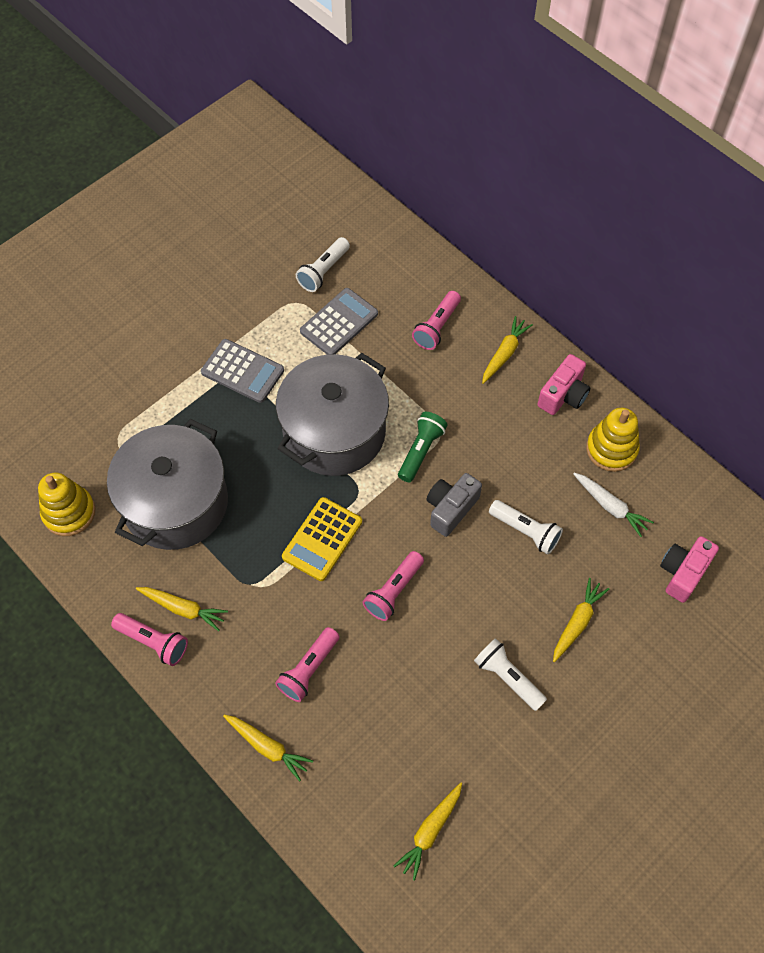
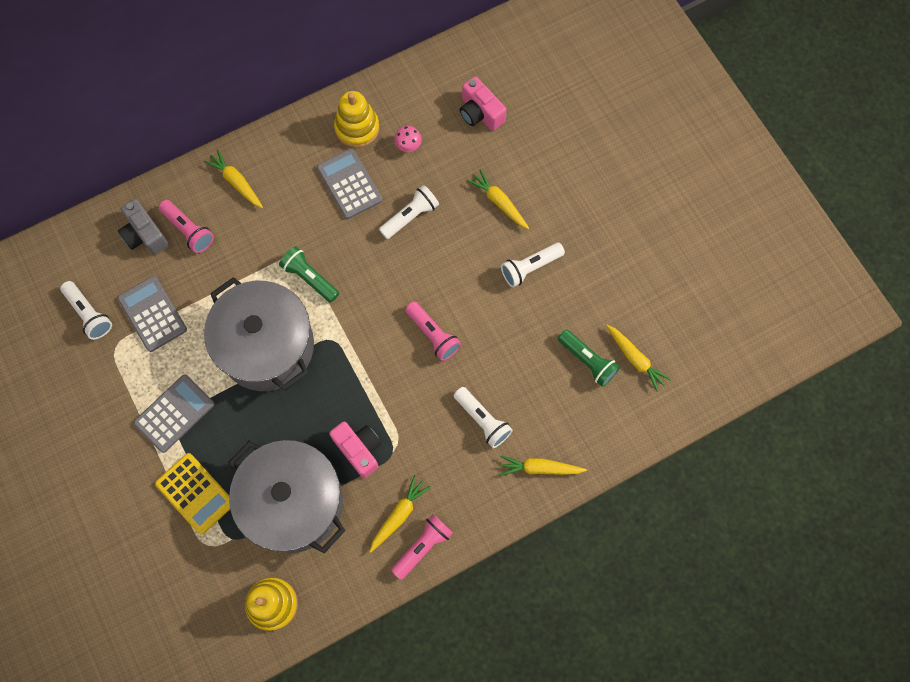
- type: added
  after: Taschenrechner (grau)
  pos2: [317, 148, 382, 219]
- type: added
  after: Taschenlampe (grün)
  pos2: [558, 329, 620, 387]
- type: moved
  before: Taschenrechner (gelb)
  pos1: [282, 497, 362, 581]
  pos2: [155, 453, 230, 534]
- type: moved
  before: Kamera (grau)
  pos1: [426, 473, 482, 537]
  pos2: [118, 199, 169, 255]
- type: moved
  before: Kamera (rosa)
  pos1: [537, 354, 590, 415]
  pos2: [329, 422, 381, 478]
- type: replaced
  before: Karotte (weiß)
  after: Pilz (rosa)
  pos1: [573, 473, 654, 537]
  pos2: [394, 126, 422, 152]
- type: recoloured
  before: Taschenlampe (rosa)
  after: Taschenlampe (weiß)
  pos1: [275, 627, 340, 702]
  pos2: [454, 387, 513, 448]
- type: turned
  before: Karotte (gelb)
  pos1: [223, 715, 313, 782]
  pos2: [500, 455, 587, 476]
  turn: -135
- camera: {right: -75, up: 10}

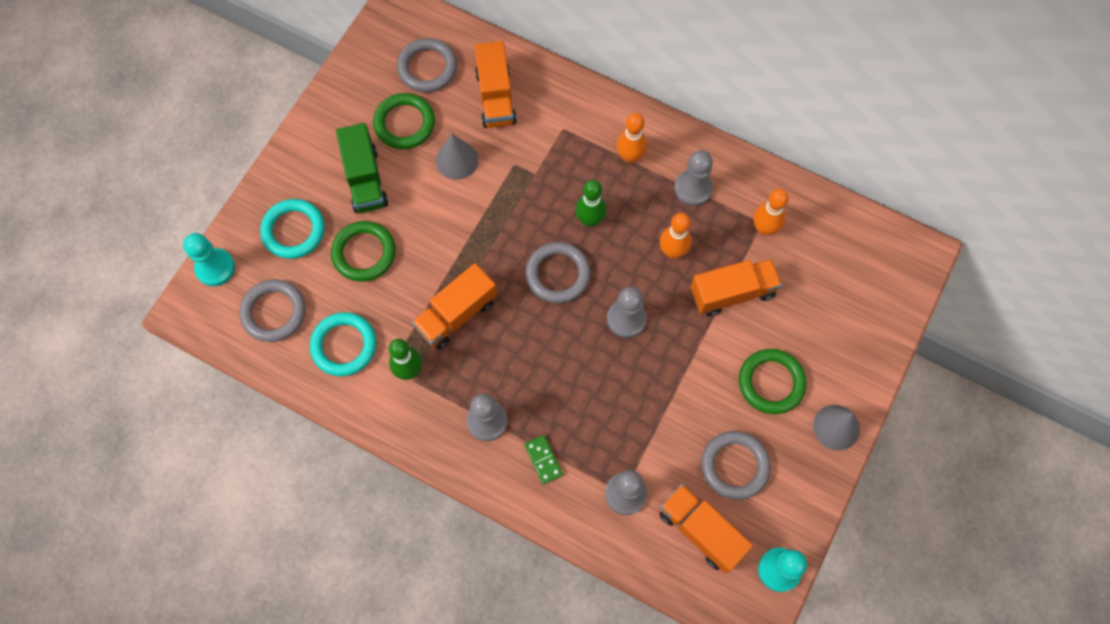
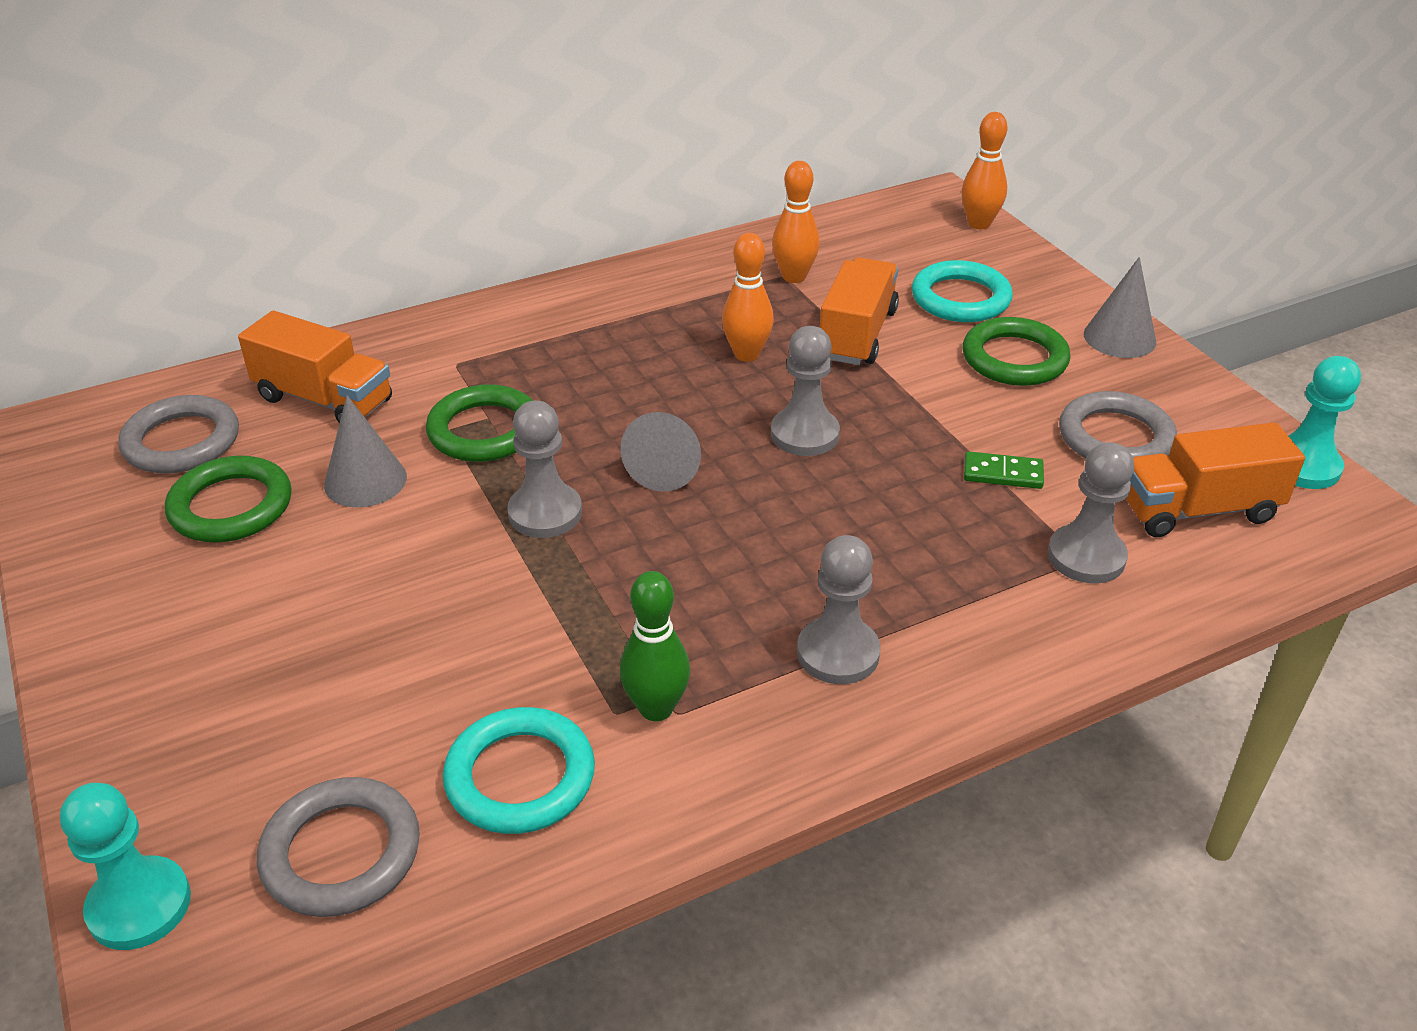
- type: removed
  before: Lastwagen (grün)
  pos1: [336, 123, 388, 213]
- type: removed
  before: Lastwagen (orange)
  pos1: [412, 263, 497, 349]
- type: removed
  before: Bowlingkegel (grün)
  pos1: [575, 180, 607, 227]
- type: moved
  before: Ring (türkis)
  pos1: [260, 199, 325, 259]
  pos2: [912, 260, 1013, 322]
- type: moved
  before: Ring (grün)
  pos1: [331, 221, 395, 282]
  pos2: [426, 384, 533, 462]
- type: moved
  before: Dominostein (grün)
  pos1: [524, 435, 563, 484]
  pos2: [964, 451, 1044, 489]
- type: moved
  before: Bowlingkegel (orange)
  pos1: [617, 113, 647, 164]
  pos2: [961, 112, 1008, 229]
- type: moved
  before: Bauer (grau)
  pos1: [674, 150, 713, 206]
  pos2: [507, 401, 582, 538]
- type: replaced
  before: Ring (grau)
  after: Kegel (grau)
  pos1: [526, 242, 591, 303]
  pos2: [620, 412, 701, 492]
- camera: {right: -55, up: -30}

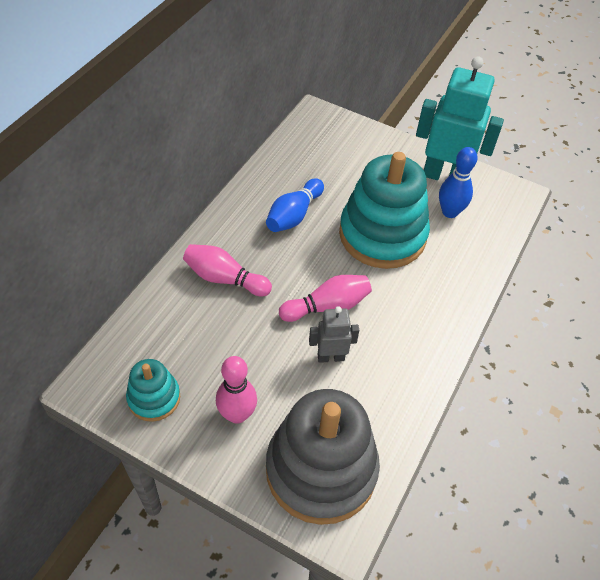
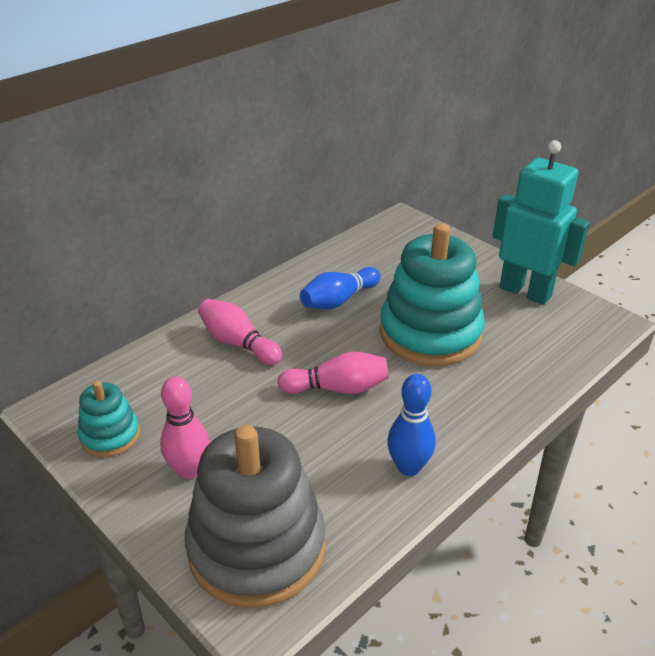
- type: removed
  before: Roboter (grau)
  pos1: [309, 306, 359, 363]
- type: moved
  before: Bowlingkegel (blau)
  pos1: [439, 147, 478, 218]
  pos2: [387, 374, 436, 476]
- camera: {right: 20, up: -15}

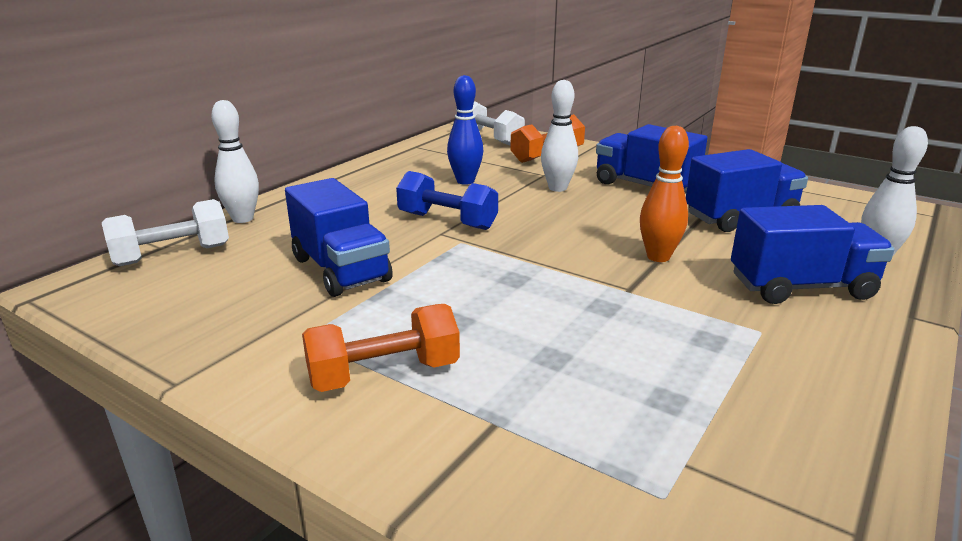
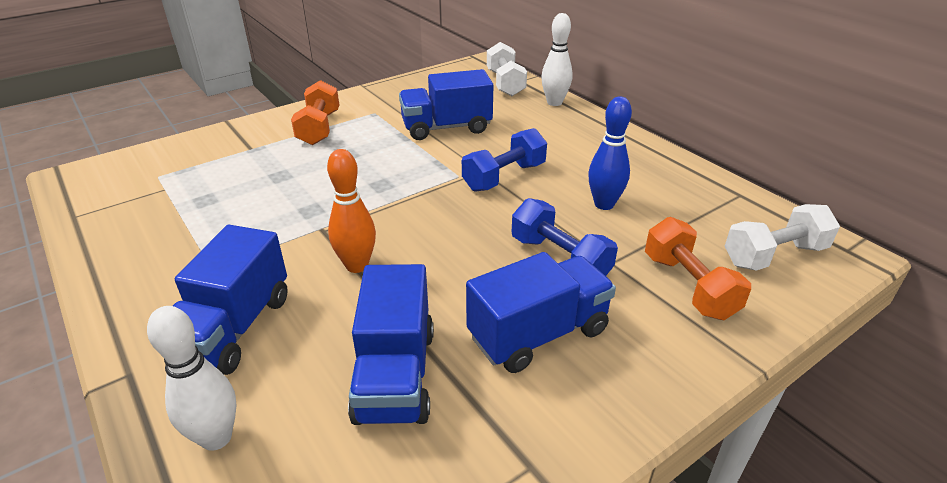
- type: replaced
  before: Bowlingkegel (weiß)
  after: Hantel (blau)
  pos1: [541, 80, 578, 192]
  pos2: [512, 198, 618, 276]
- camera: {right: 110, up: 10}

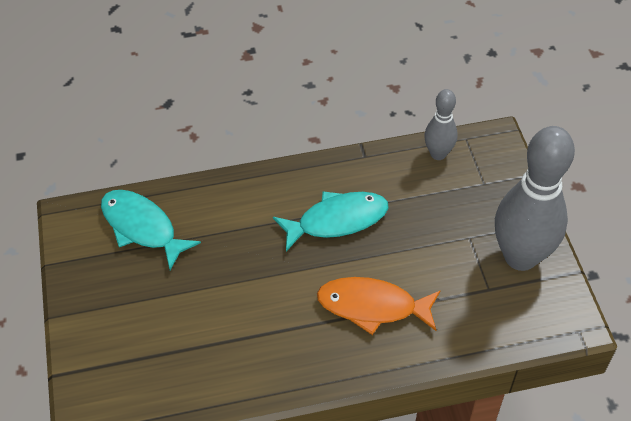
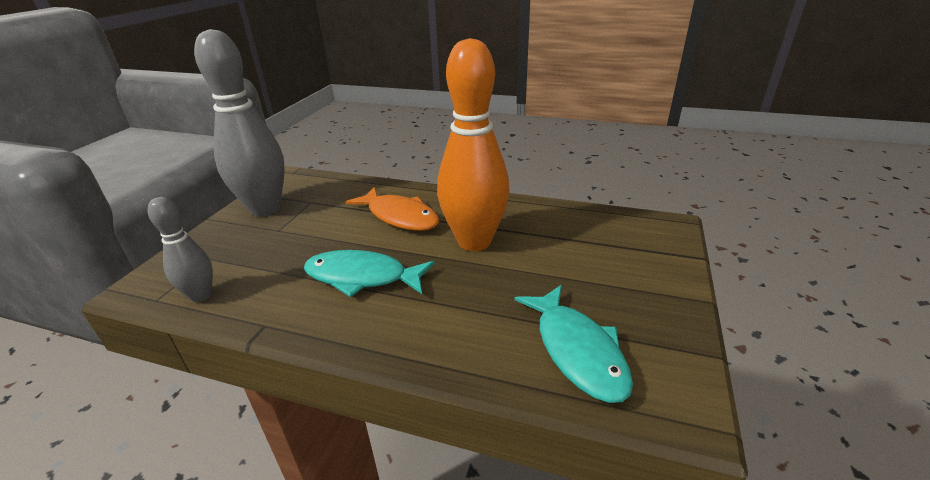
- type: added
  after: Bowlingkegel (orange)
  pos2: [437, 38, 510, 251]
- camera: {right: -150, up: -20}

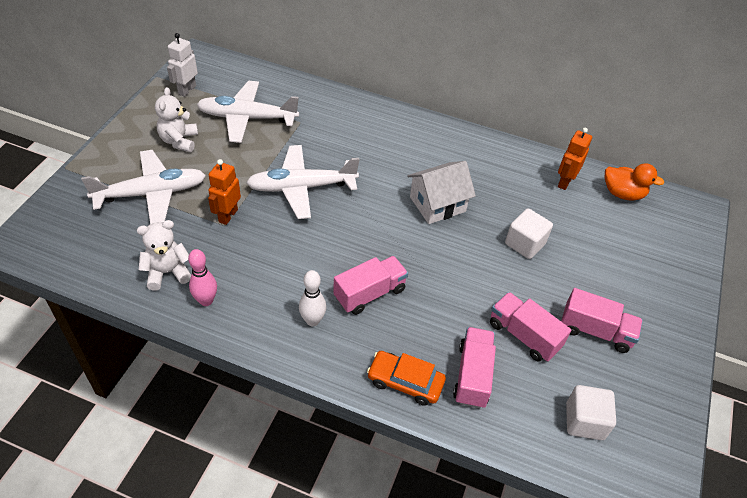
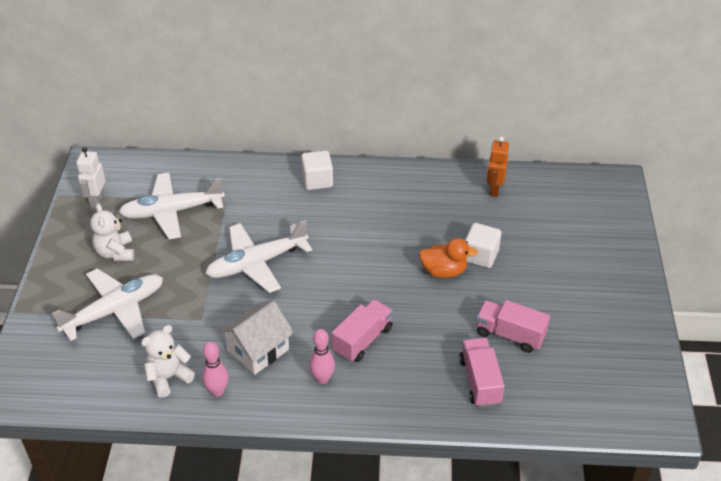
- type: removed
  before: Roboter (orange)
  pos1: [208, 159, 241, 225]
- type: removed
  before: Auto (orange)
  pos1: [367, 351, 446, 406]
- type: removed
  before: Lastwagen (rosa)
  pos1: [561, 288, 643, 353]
- type: moved
  before: Haus (weiß)
  pos1: [407, 161, 476, 224]
  pos2: [218, 301, 294, 375]
- type: moved
  before: Kubus (weiß)
  pos1: [566, 385, 616, 440]
  pos2: [301, 150, 333, 190]
- type: moved
  before: Ente (orange)
  pos1: [605, 164, 664, 201]
  pos2: [419, 238, 478, 278]
- type: recoloured
  before: Bowlingkegel (weiß)
  after: Bowlingkegel (rosa)
  pos1: [299, 270, 326, 326]
  pos2: [309, 329, 335, 384]
- camera: {right: -15, up: -5}

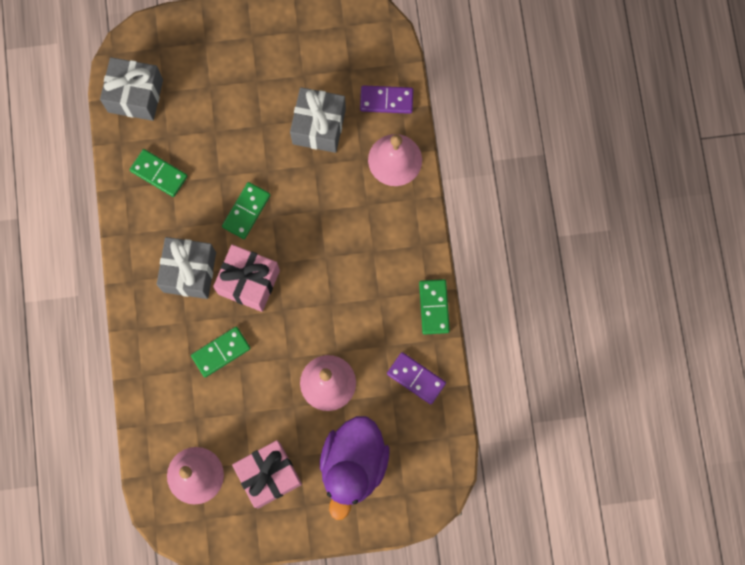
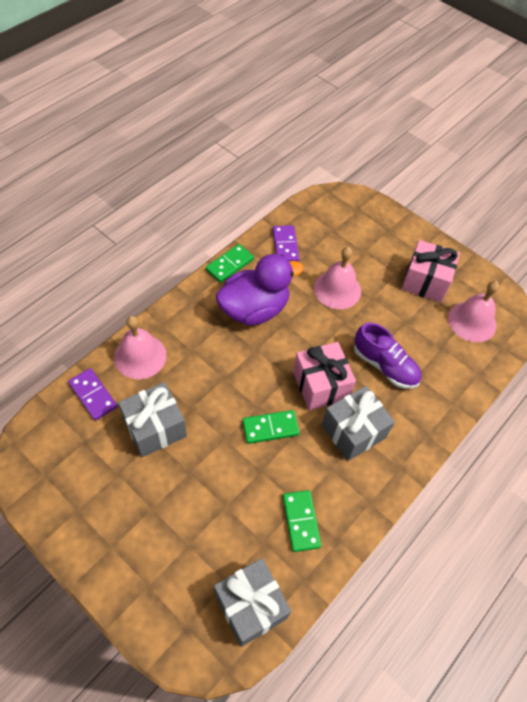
- type: moved
  before: Ente (lila)
  pos1: [320, 416, 389, 520]
  pos2: [216, 254, 304, 326]
- type: replaced
  before: Dominostein (grün)
  after: Schuh (lila)
  pos1: [191, 327, 251, 377]
  pos2: [354, 322, 422, 389]
- camera: {right: -135, up: -20}

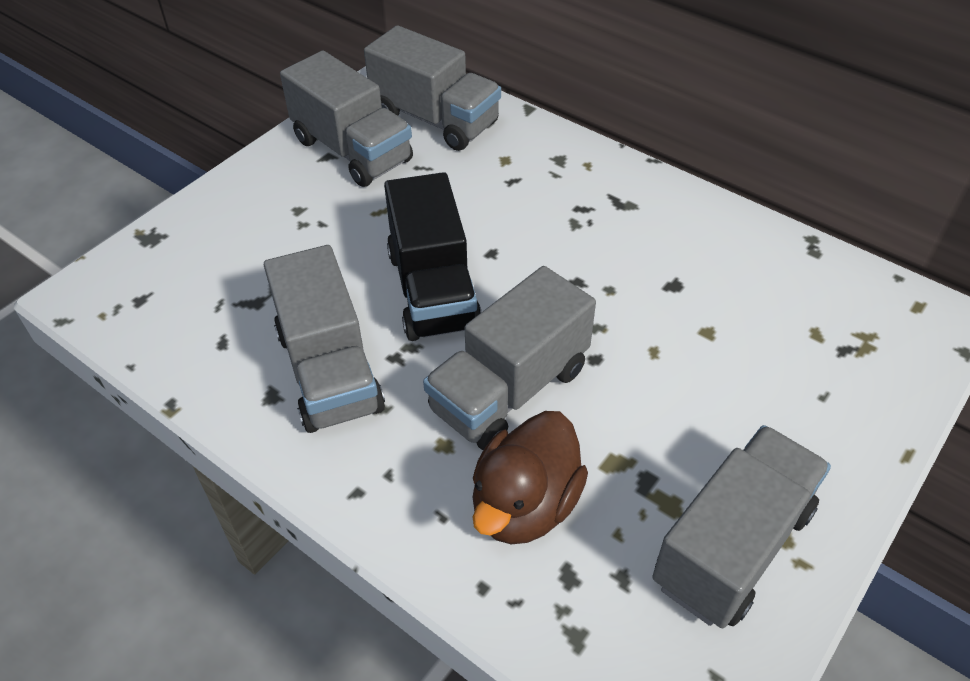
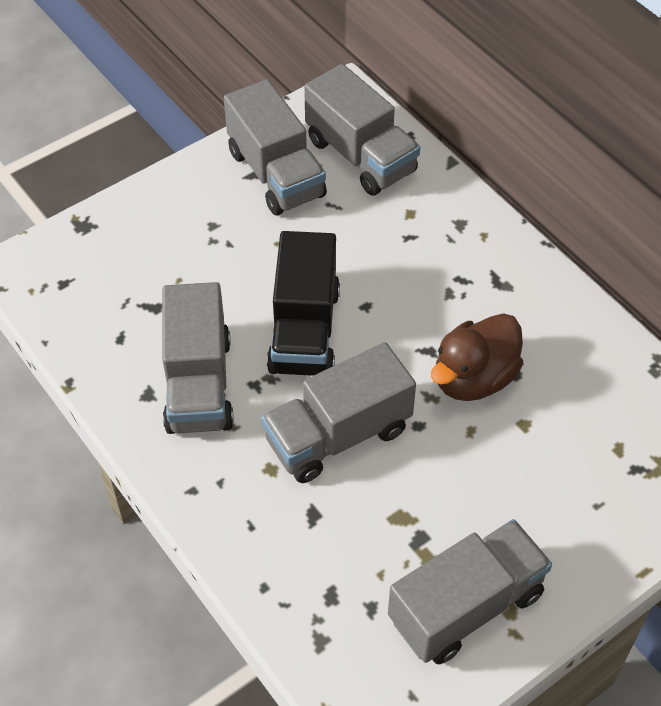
- type: moved
  before: Ente (braun)
  pos1: [472, 411, 588, 544]
  pos2: [431, 313, 523, 401]
- camera: {right: 15, up: 5}

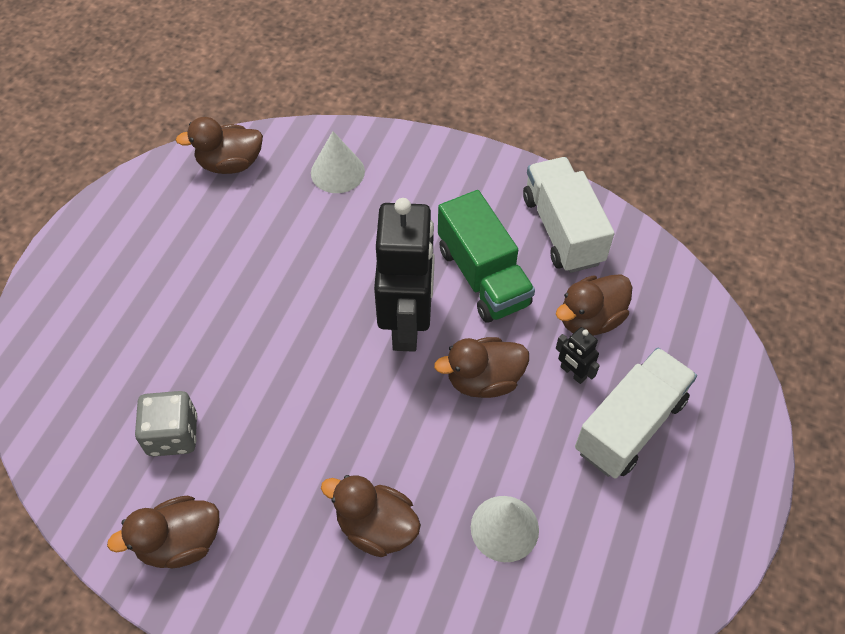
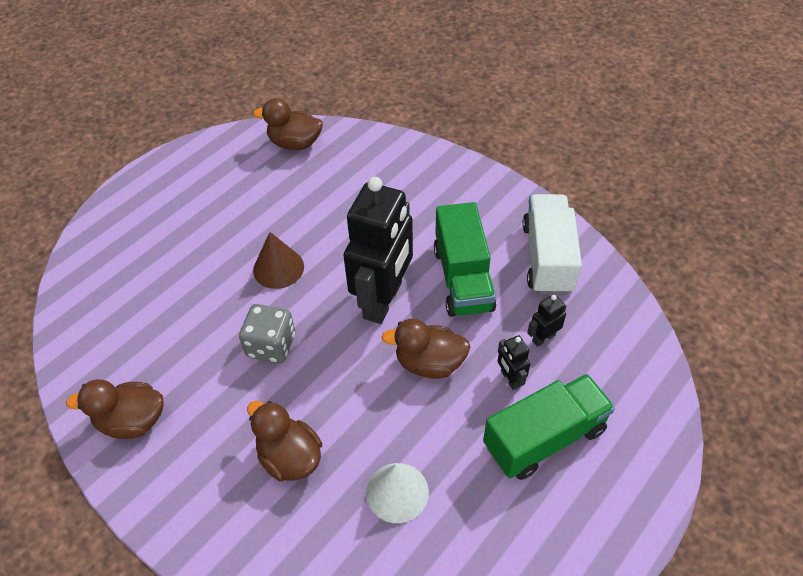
- type: removed
  before: Kegel (weiß)
  pos1: [311, 131, 365, 193]
- type: added
  after: Kegel (braun)
  pos2: [253, 232, 304, 289]
- type: moved
  before: Spielwürfel (grau)
  pos1: [135, 391, 197, 457]
  pos2: [239, 304, 295, 363]
- type: replaced
  before: Ente (braun)
  after: Roboter (schwarz)
  pos1: [556, 274, 632, 336]
  pos2: [527, 294, 567, 347]
- type: recoloured
  before: Lastwagen (weiß)
  after: Lastwagen (grün)
  pos1: [575, 348, 697, 479]
  pos2: [483, 374, 615, 480]
- camera: {right: 20, up: -5}

